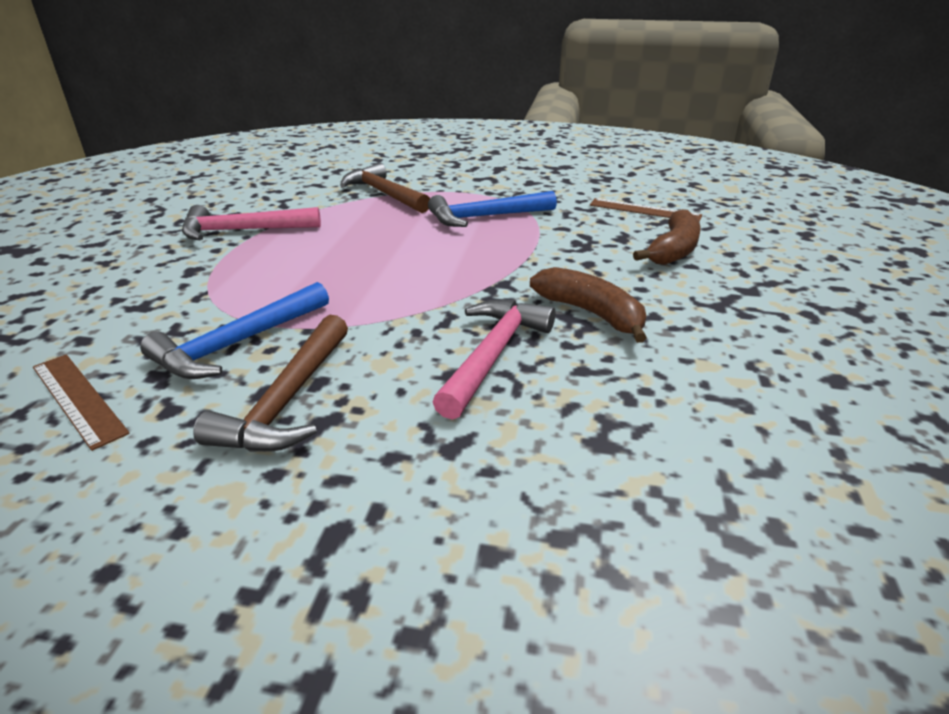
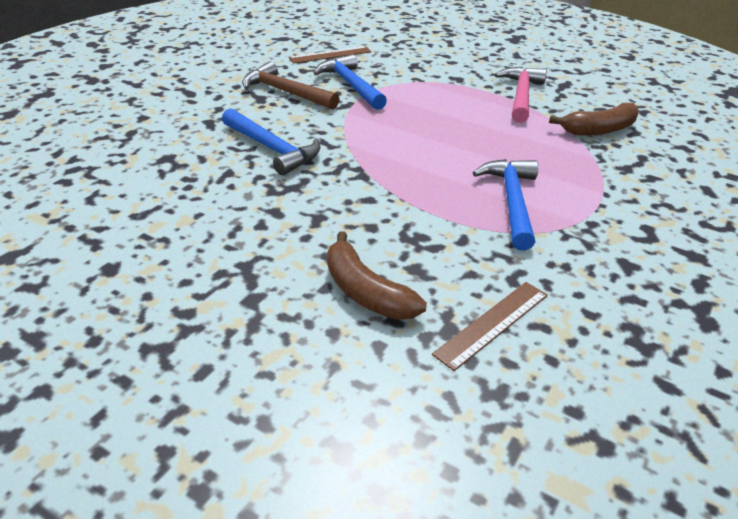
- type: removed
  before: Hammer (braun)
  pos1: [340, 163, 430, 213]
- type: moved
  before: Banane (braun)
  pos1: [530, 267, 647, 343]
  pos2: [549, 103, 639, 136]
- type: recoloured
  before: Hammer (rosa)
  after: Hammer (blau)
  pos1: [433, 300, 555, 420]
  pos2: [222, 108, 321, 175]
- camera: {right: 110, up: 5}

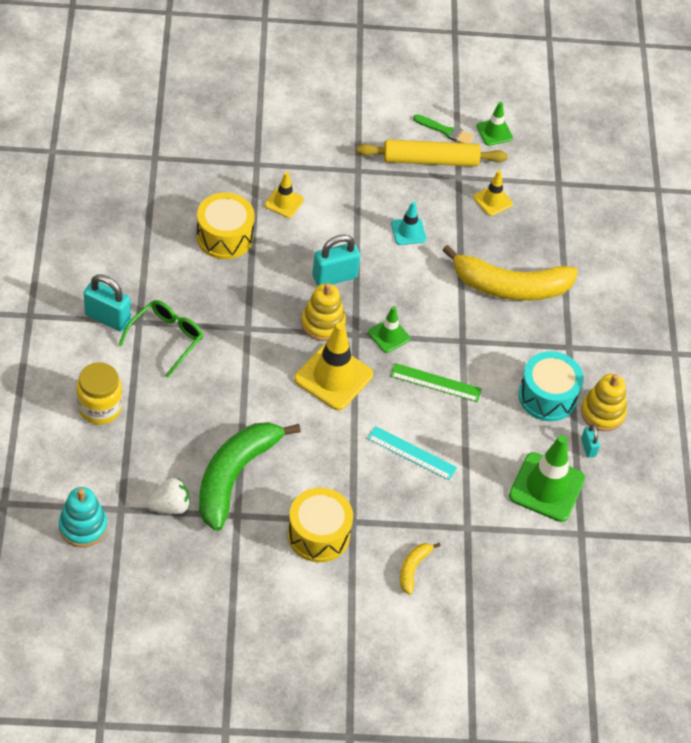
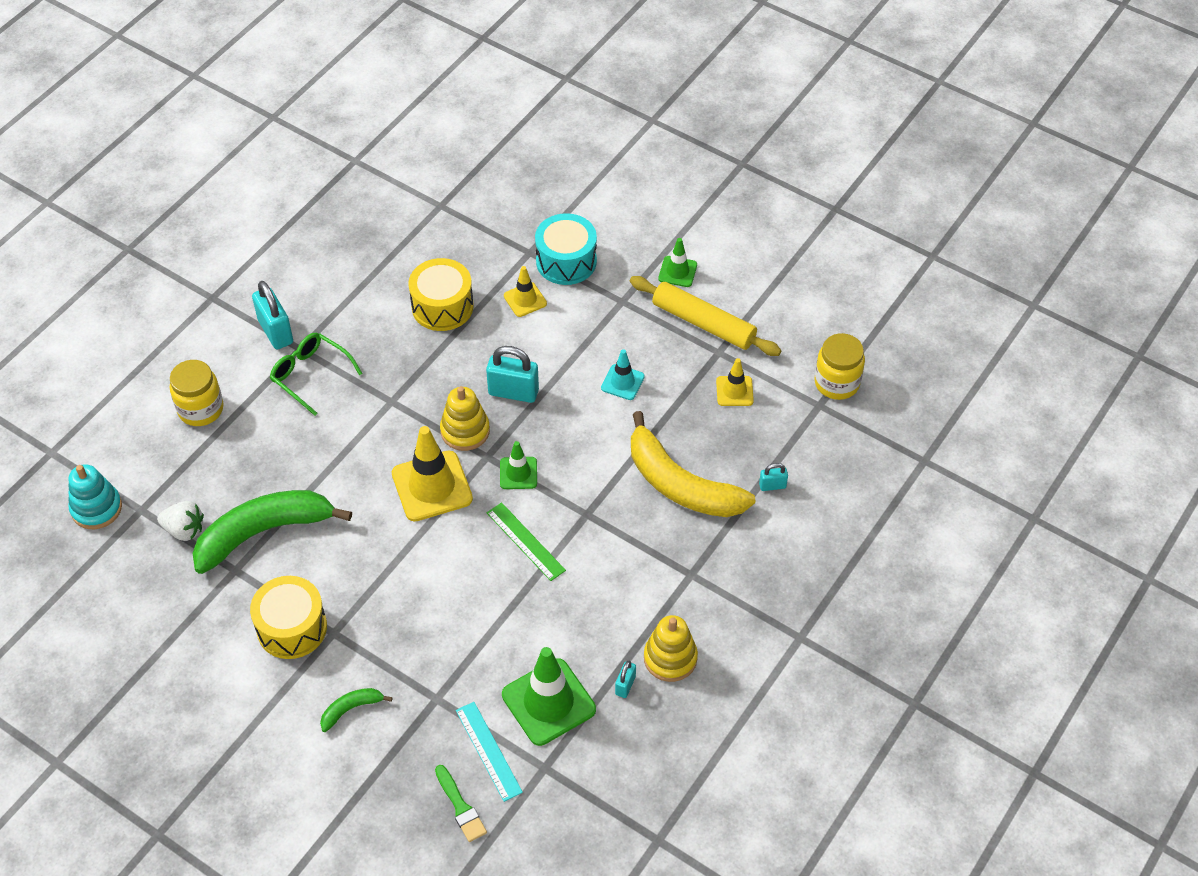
- type: added
  after: Vorhängeschloss (türkis)
  pos2: [759, 463, 788, 491]
- type: added
  after: Einmachglas (gelb)
  pos2: [815, 333, 865, 400]
- type: moved
  before: Lineal (türkis)
  pos1: [367, 426, 457, 480]
  pos2: [456, 702, 523, 802]
- type: moved
  before: Pinsel (grün)
  pos1: [413, 114, 474, 143]
  pos2: [435, 765, 487, 842]
- type: moved
  before: Leitkegel (grün)
  pos1: [476, 102, 513, 146]
  pos2: [658, 238, 697, 287]
- type: moved
  before: Trommel (türkis)
  pos1: [518, 351, 584, 421]
  pos2: [535, 213, 597, 285]
- type: recoloured
  before: Banane (gelb)
  after: Banane (grün)
  pos1: [400, 543, 441, 595]
  pos2: [320, 688, 393, 732]
- type: turned
  before: Brille (grün)
  pos1: [119, 300, 203, 378]
  pos2: [270, 333, 363, 416]
  turn: -120
- camera: {right: 40, up: 0}

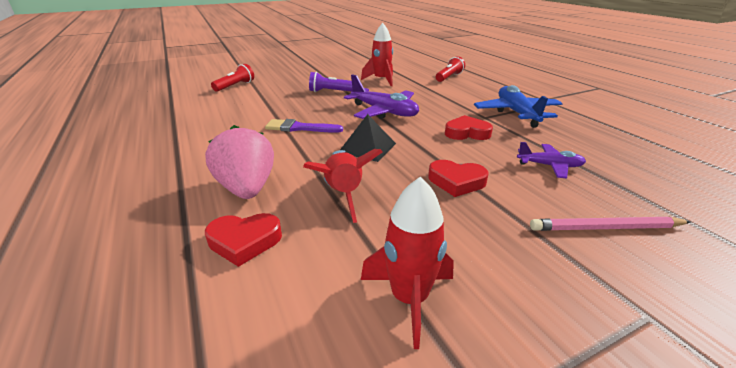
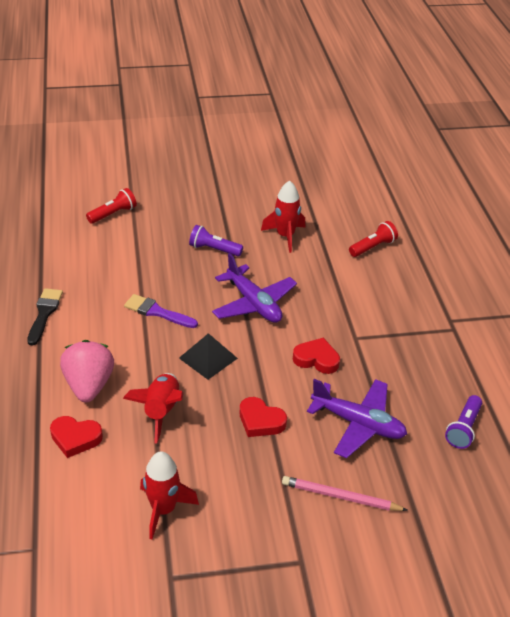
- type: removed
  before: Flugzeug (blau)
  pos1: [474, 85, 563, 128]
- type: added
  after: Pinsel (schwarz)
  pos2: [27, 288, 63, 346]
- type: added
  after: Taschenlampe (lila)
  pos2: [445, 395, 482, 449]
- type: resized
  before: Flugzeug (lila)
  pos1: [517, 142, 586, 178]
  pos2: [307, 379, 407, 458]
  scale: 1.69
- camera: {right: 15, up: 10}

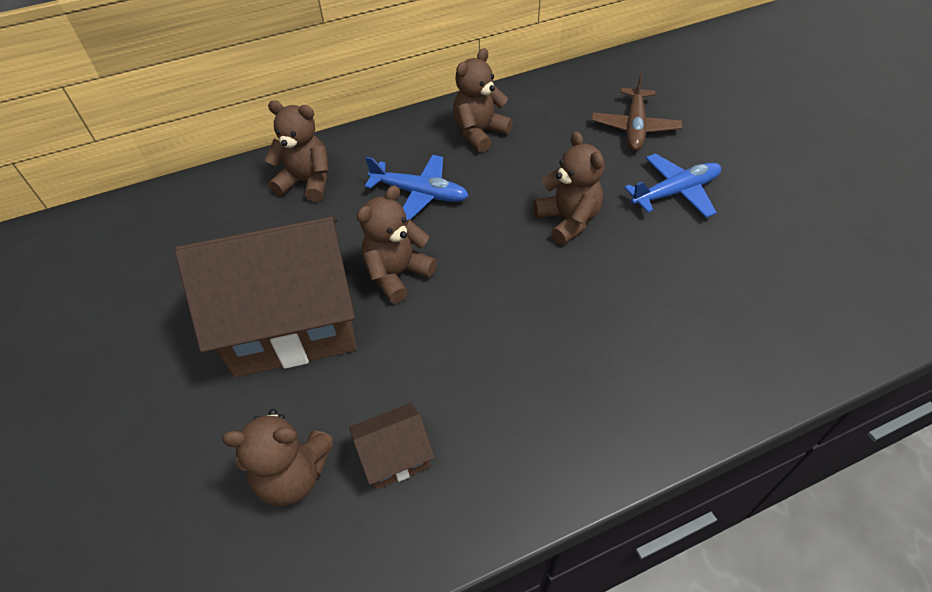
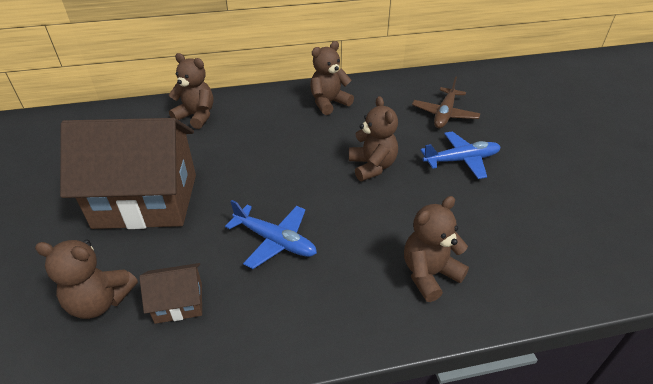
- type: moved
  before: Teddybär (braun)
  pos1: [357, 185, 437, 303]
  pos2: [404, 196, 469, 302]
- type: moved
  before: Flugzeug (blau)
  pos1: [365, 155, 469, 220]
  pos2: [225, 200, 317, 269]
- camera: {right: 10, up: -10}

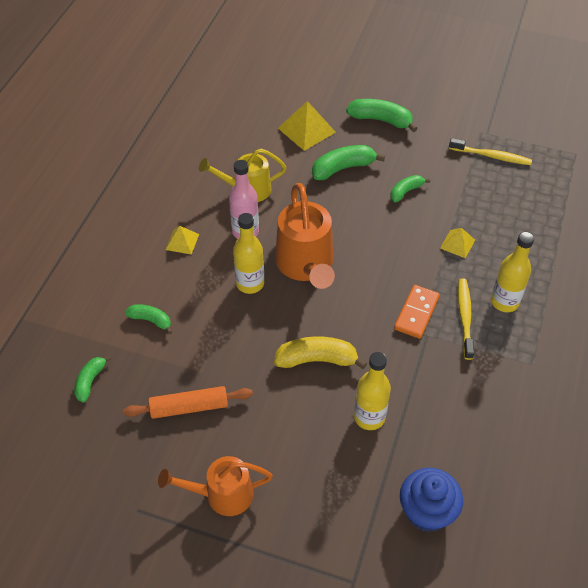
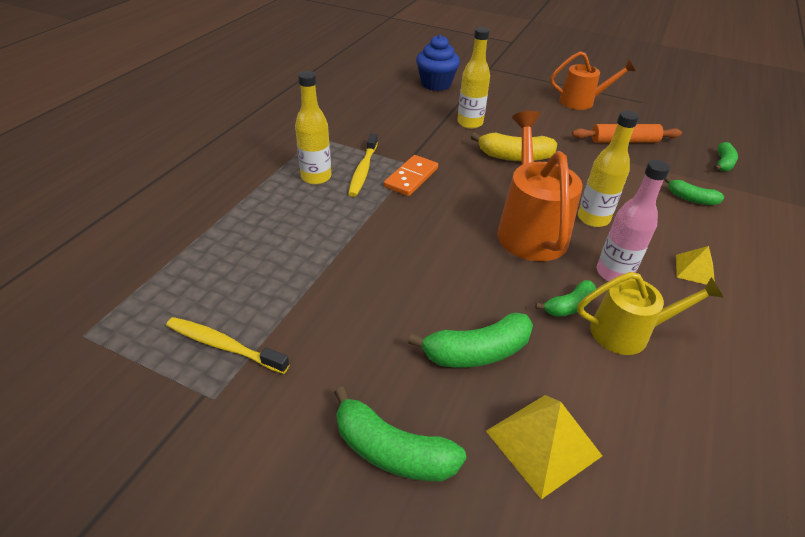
- type: removed
  before: Pyramide (gelb)
  pos1: [440, 228, 475, 258]
- type: moved
  before: Banane (grün)
  pos1: [390, 175, 430, 202]
  pos2: [535, 280, 596, 317]
- camera: {right: -175, up: -10}

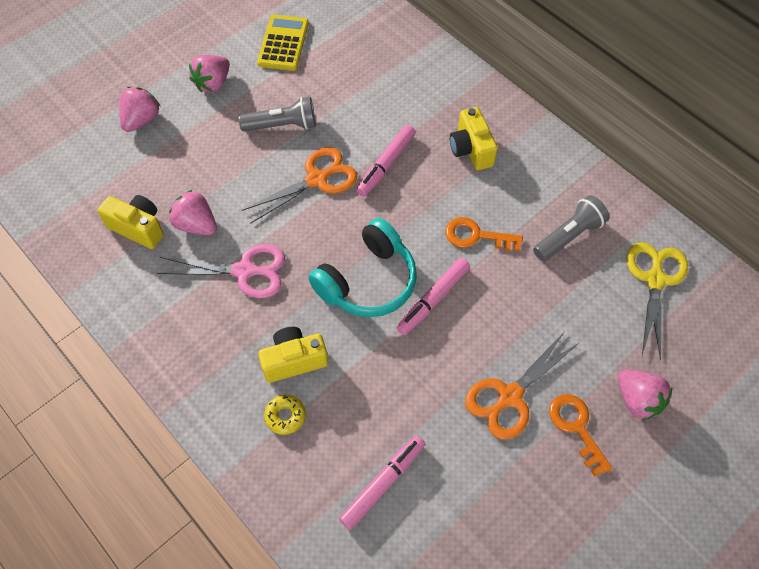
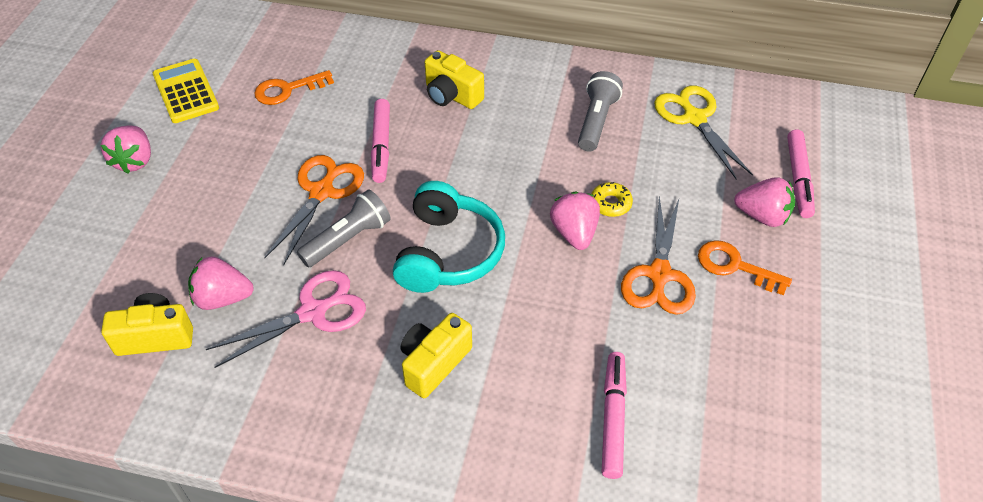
- type: moved
  before: Erdbeere (rosa)
  pos1: [119, 87, 160, 132]
  pos2: [550, 191, 600, 250]
- type: moved
  before: Taschenlampe (grau)
  pos1: [239, 97, 316, 131]
  pos2: [297, 190, 391, 267]
- type: moved
  before: Donut (gelb)
  pos1: [264, 394, 306, 435]
  pos2: [591, 182, 633, 217]
- type: moved
  before: Filzstift (rosa)
  pos1: [396, 258, 470, 335]
  pos2: [787, 129, 815, 218]
- type: moved
  before: Schlüssel (orange)
  pos1: [445, 217, 523, 251]
  pos2: [254, 70, 334, 105]
- camera: {right: -35, up: -10}

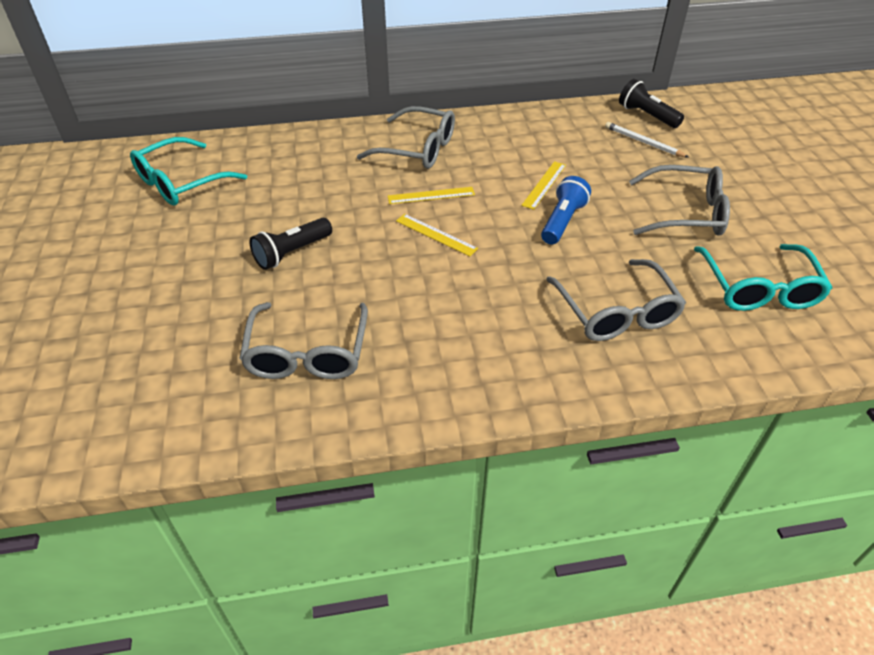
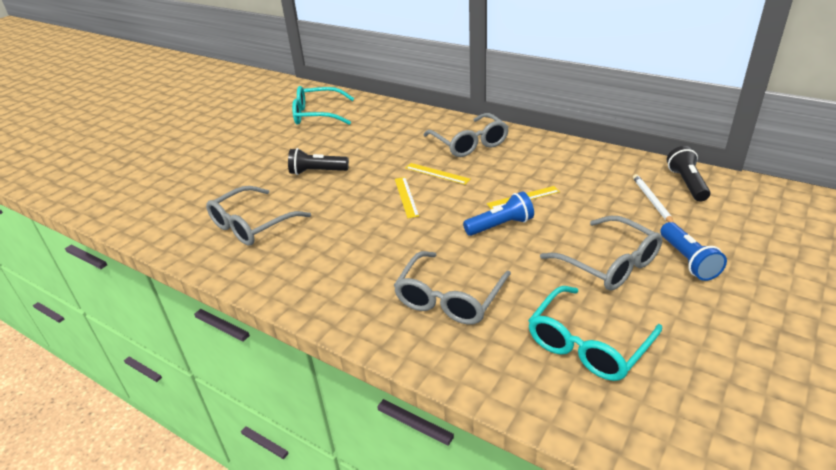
- type: added
  after: Taschenlampe (blau)
  pos2: [660, 222, 727, 281]
- camera: {right: 45, up: -10}

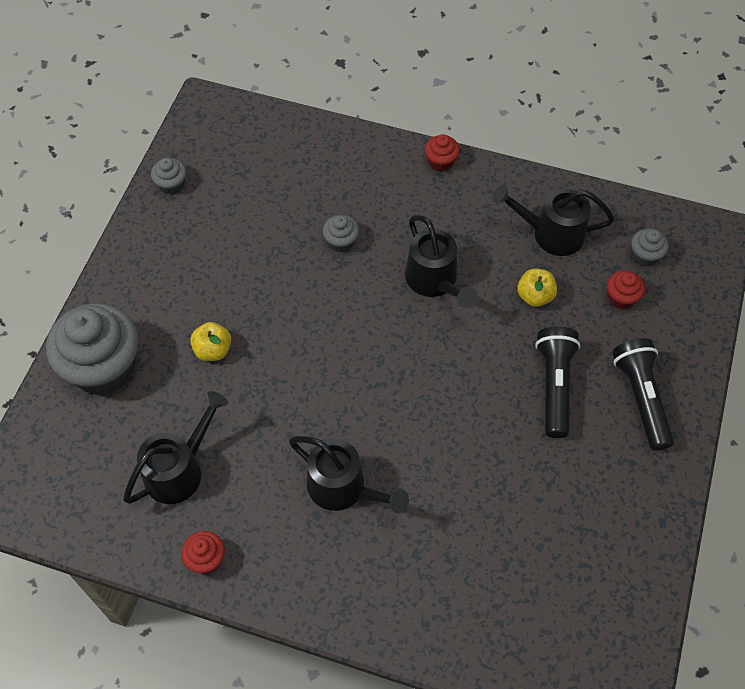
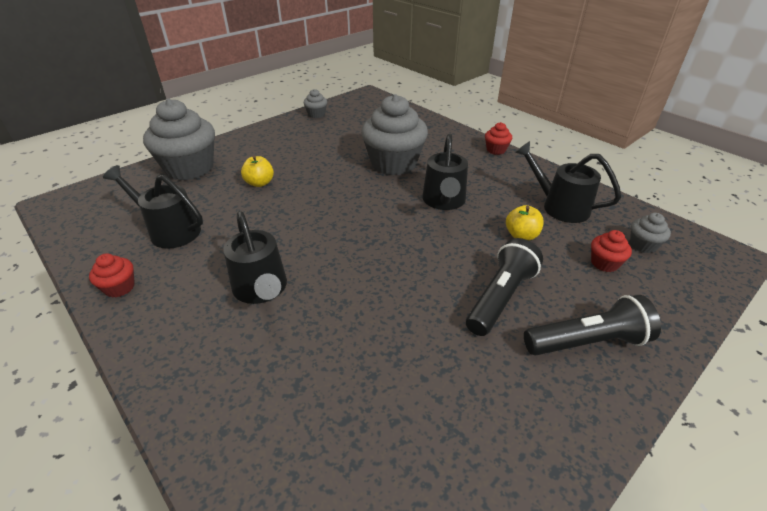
- type: turned
  before: Gießkanne (schwarz)
  pos1: [123, 391, 228, 504]
  pos2: [103, 165, 203, 249]
  turn: -135
- type: turned
  before: Taschenlampe (schwarz)
  pos1: [612, 338, 674, 451]
  pos2: [524, 295, 661, 356]
  turn: 60
- type: resized
  before: Muffin (grau)
  pos1: [323, 215, 359, 253]
  pos2: [361, 94, 428, 175]
  scale: 2.28
- camera: {right: 30, up: -20}

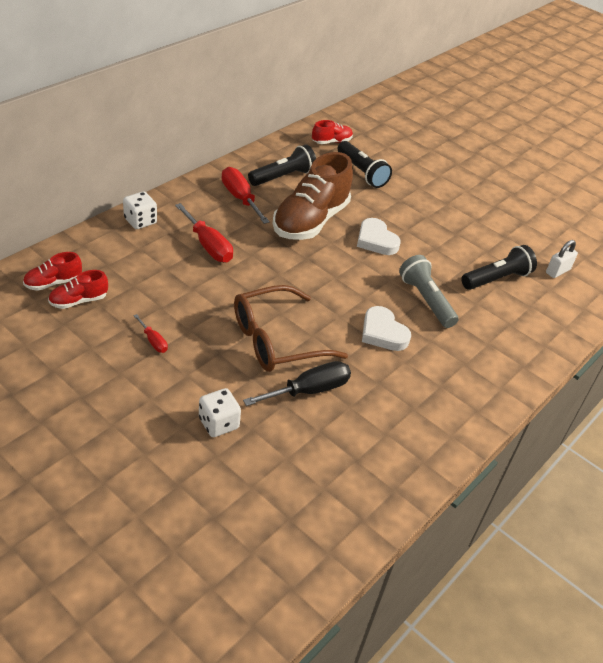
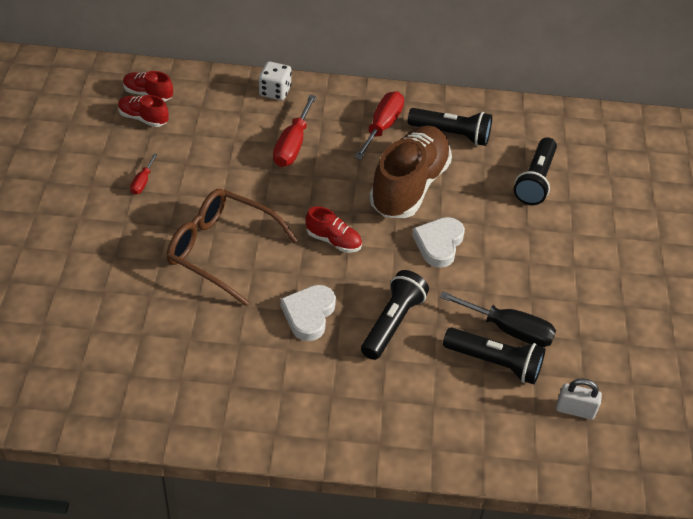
- type: removed
  before: Spielwürfel (weiß)
  pos1: [199, 388, 241, 437]
- type: moved
  before: Schraubenzieher (schwarz)
  pos1: [243, 361, 351, 406]
  pos2: [440, 292, 556, 347]
- type: moved
  before: Schuh (rot)
  pos1: [312, 120, 353, 144]
  pos2: [305, 206, 362, 253]
- type: recoloured
  before: Taschenlampe (grau)
  after: Taschenlampe (schwarz)
  pos1: [399, 255, 458, 328]
  pos2: [361, 270, 429, 360]
- type: turned
  before: Schuh (braun)
  pos1: [272, 152, 353, 240]
  pos2: [369, 126, 452, 218]
  turn: 120
- camera: {right: 55, up: 5}

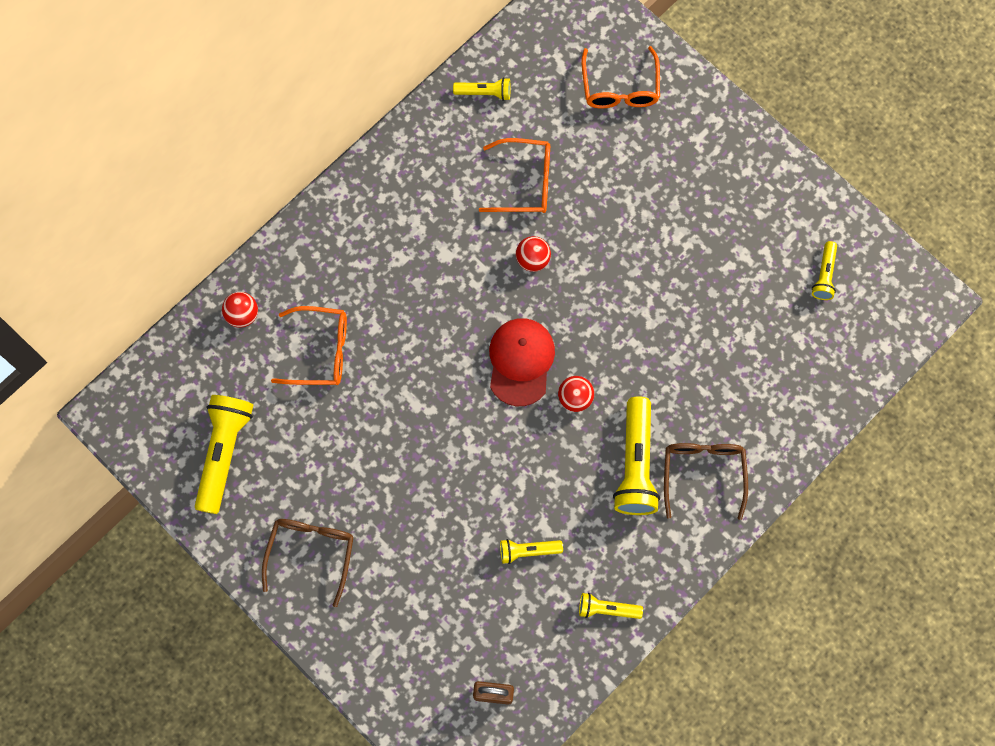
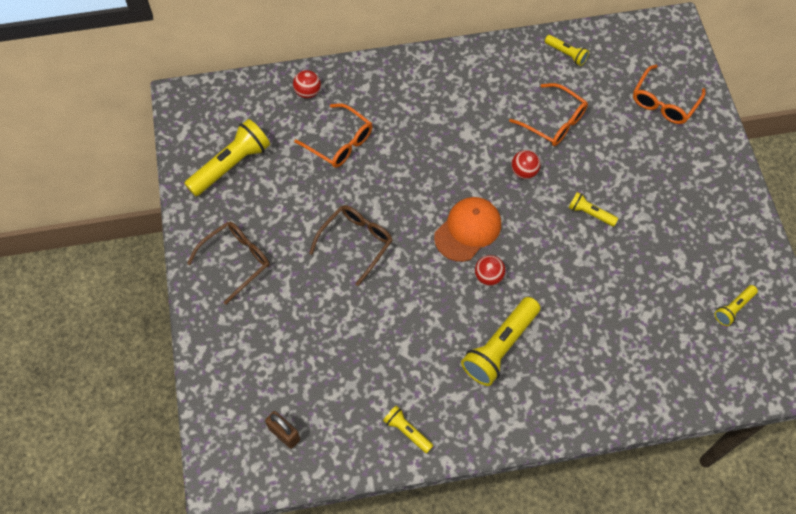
- type: moved
  before: Taschenlampe (gelb)
  pos1: [500, 539, 563, 564]
  pos2: [568, 192, 618, 227]
- type: moved
  before: Brille (braun)
  pos1: [664, 443, 748, 520]
  pos2: [309, 205, 392, 286]
- type: recoloured
  before: Kappe (rot)
  after: Kappe (orange)
  pos1: [489, 318, 555, 406]
  pos2: [434, 197, 501, 262]
- camera: {right: 35, up: -10}

